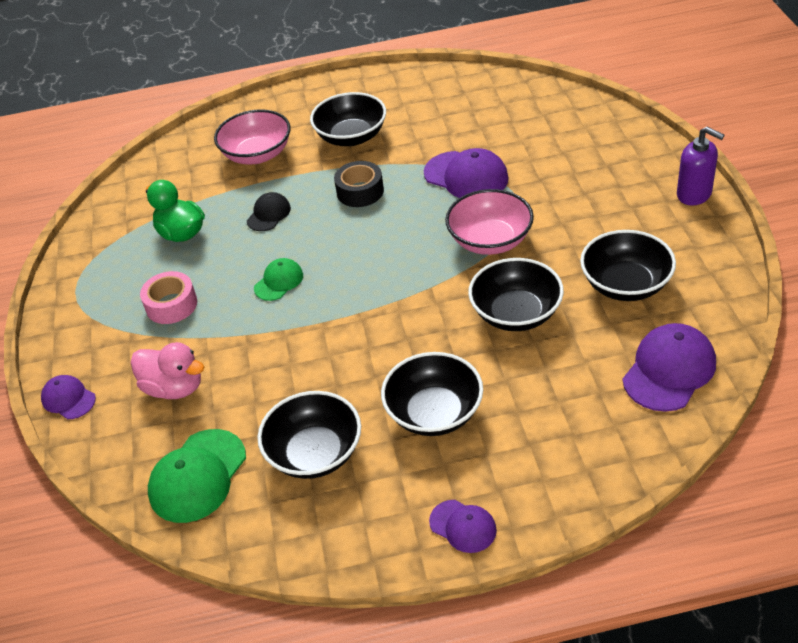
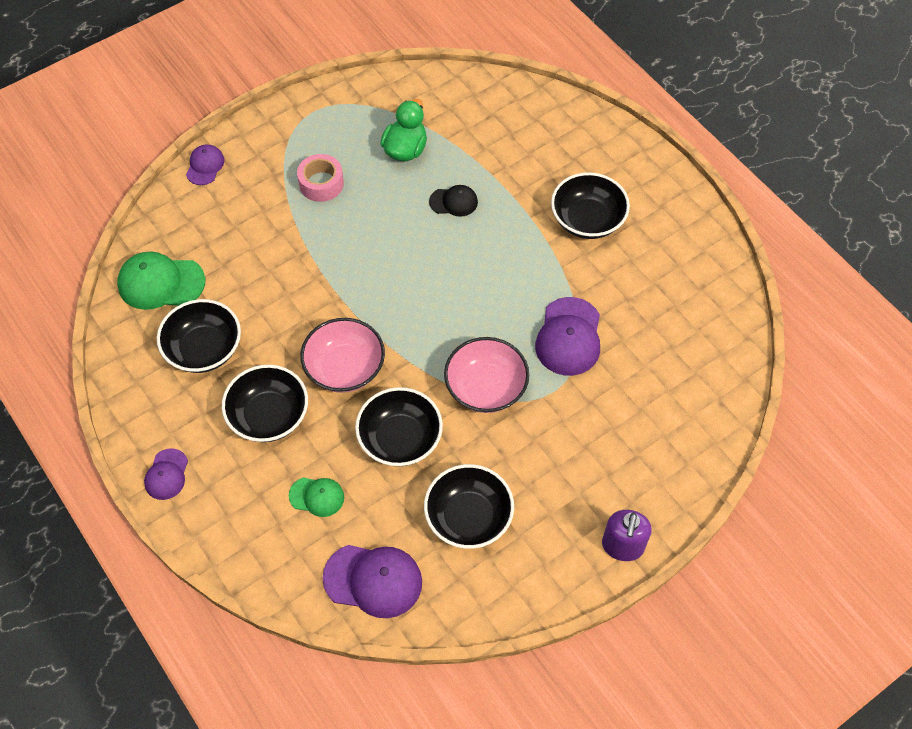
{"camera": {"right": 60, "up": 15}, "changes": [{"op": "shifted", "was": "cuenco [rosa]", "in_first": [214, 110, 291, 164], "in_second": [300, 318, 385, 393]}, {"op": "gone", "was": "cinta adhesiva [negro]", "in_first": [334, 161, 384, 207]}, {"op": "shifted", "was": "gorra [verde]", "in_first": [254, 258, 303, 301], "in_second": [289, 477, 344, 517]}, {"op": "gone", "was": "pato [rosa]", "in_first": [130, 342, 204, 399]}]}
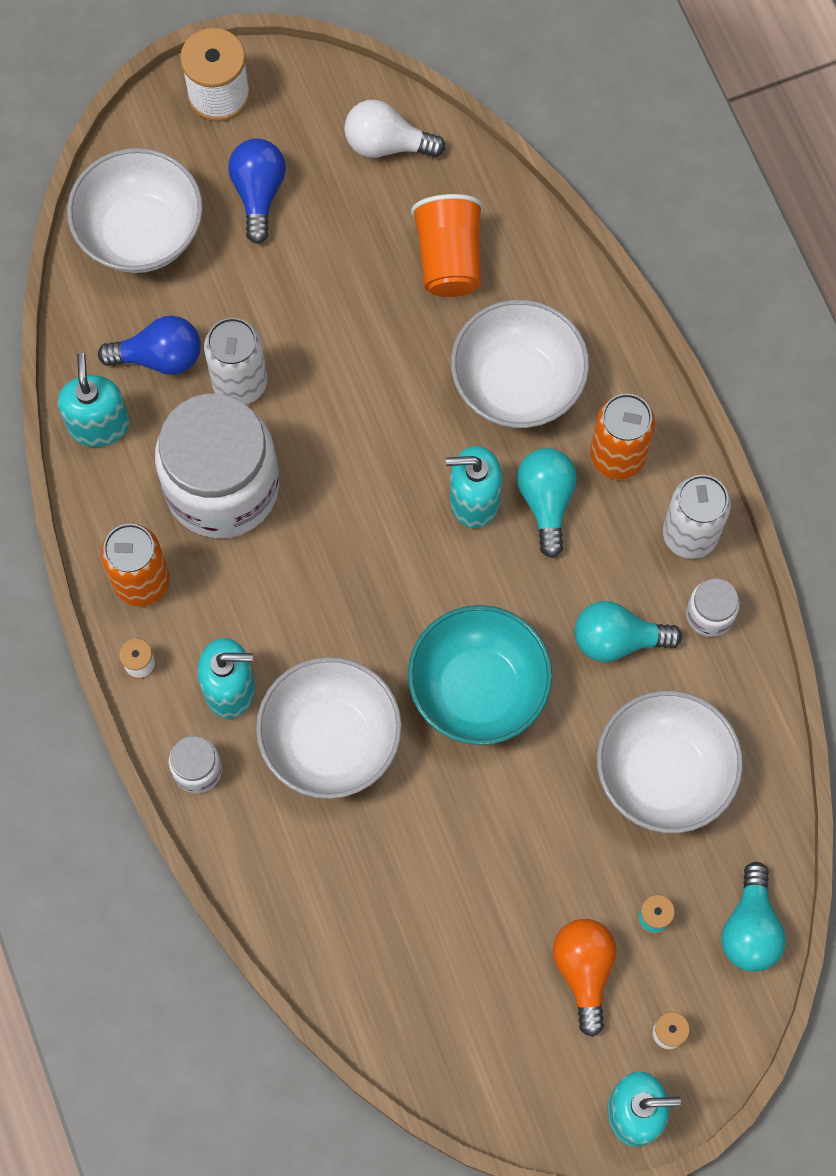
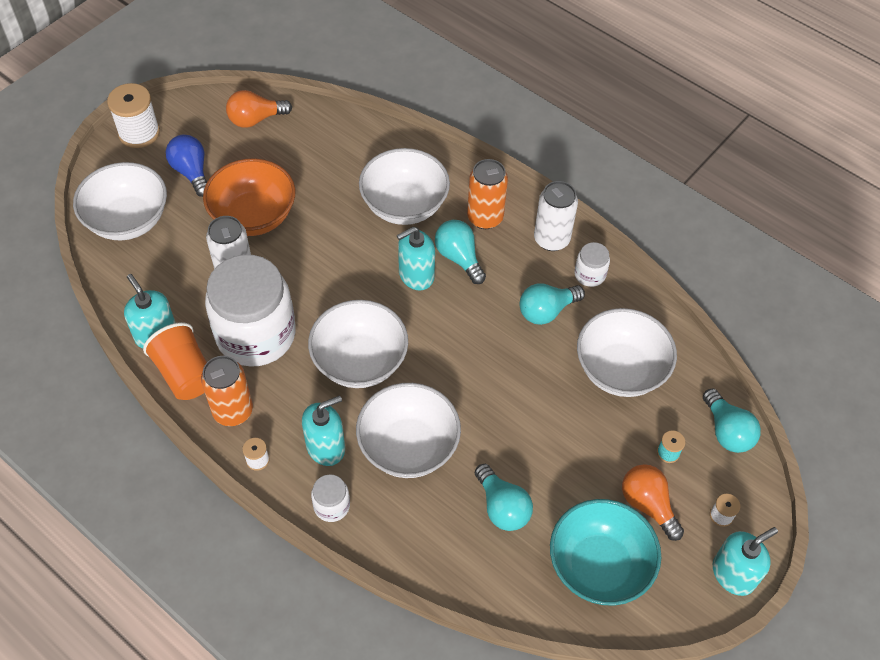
{"camera": {"right": -30, "up": -15}, "changes": [{"op": "repainted", "was": "bombilla [blanco]", "now": "bombilla [naranja]", "in_first": [344, 100, 446, 158], "in_second": [226, 90, 292, 128]}, {"op": "shifted", "was": "vaso [naranja]", "in_first": [411, 194, 484, 297], "in_second": [143, 322, 207, 400]}, {"op": "gone", "was": "bombilla [azul]", "in_first": [98, 316, 201, 375]}, {"op": "shifted", "was": "cuenco [turquesa]", "in_first": [408, 605, 552, 745], "in_second": [550, 499, 661, 606]}, {"op": "new", "now": "cuenco [naranja]", "in_second": [203, 158, 295, 236]}, {"op": "new", "now": "cuenco [blanco]", "in_second": [308, 300, 408, 388]}, {"op": "new", "now": "bombilla [turquesa]", "in_second": [475, 464, 533, 531]}]}
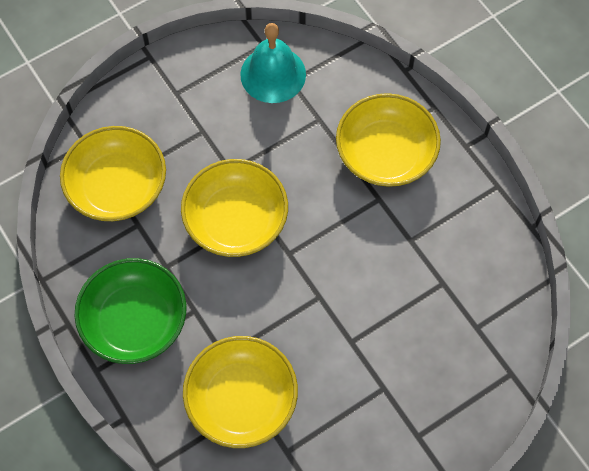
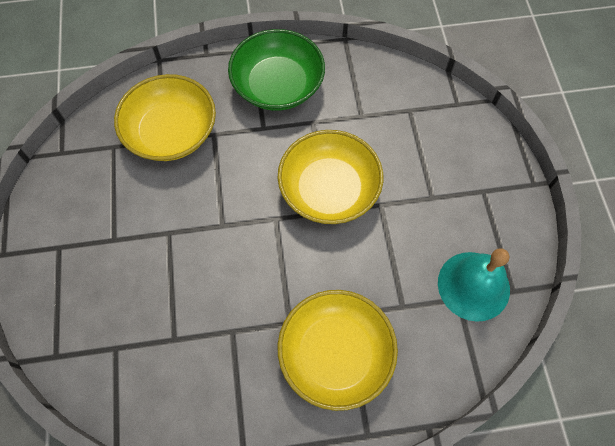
{"camera": {"right": 115, "up": 0}, "changes": [{"op": "gone", "was": "cuenco [amarillo]", "in_first": [60, 126, 166, 221]}]}
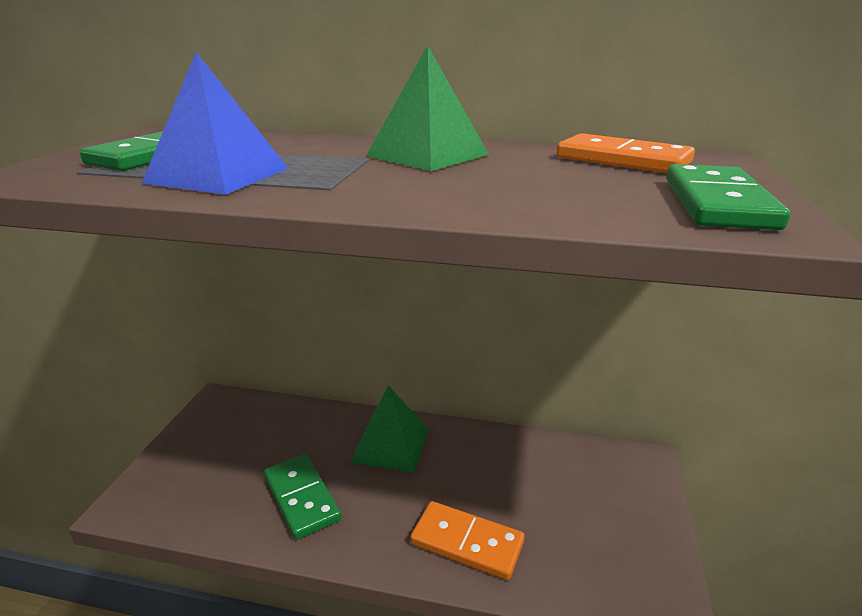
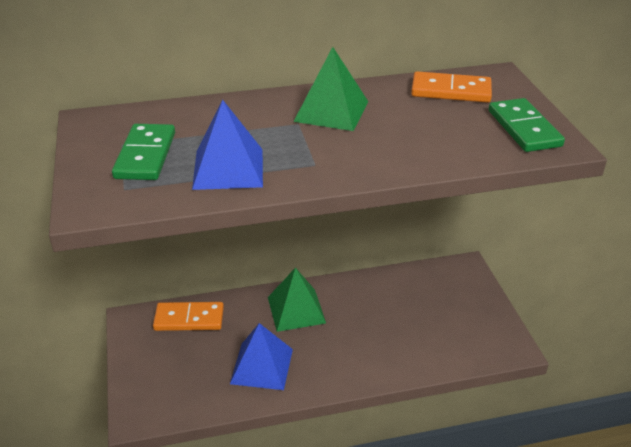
{"camera": {"right": -25, "up": 10}, "changes": [{"op": "swapped", "was": "ficha de dominó [verde]", "now": "pirámide [azul]", "in_first": [264, 454, 341, 540], "in_second": [230, 323, 293, 390]}, {"op": "shifted", "was": "ficha de dominó [naranja]", "in_first": [410, 501, 525, 580], "in_second": [153, 302, 224, 331]}]}
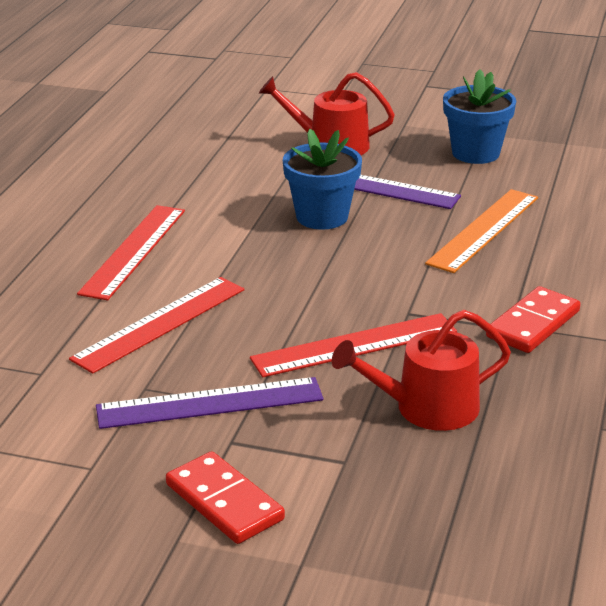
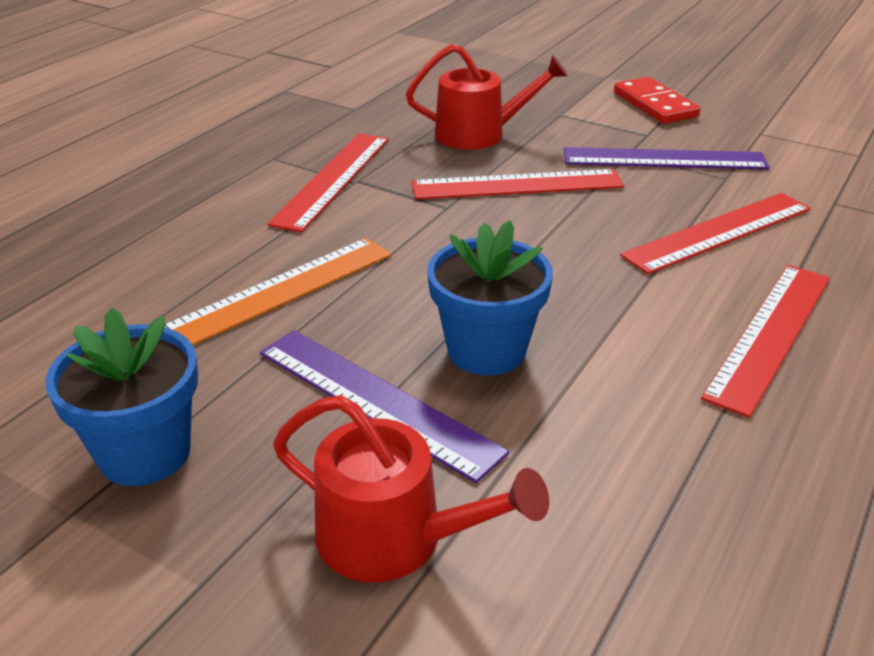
{"camera": {"right": -165, "up": 5}, "changes": [{"op": "swapped", "was": "ficha de dominó [rojo]", "now": "regla [rojo]", "in_first": [486, 286, 580, 353], "in_second": [267, 133, 389, 233]}]}
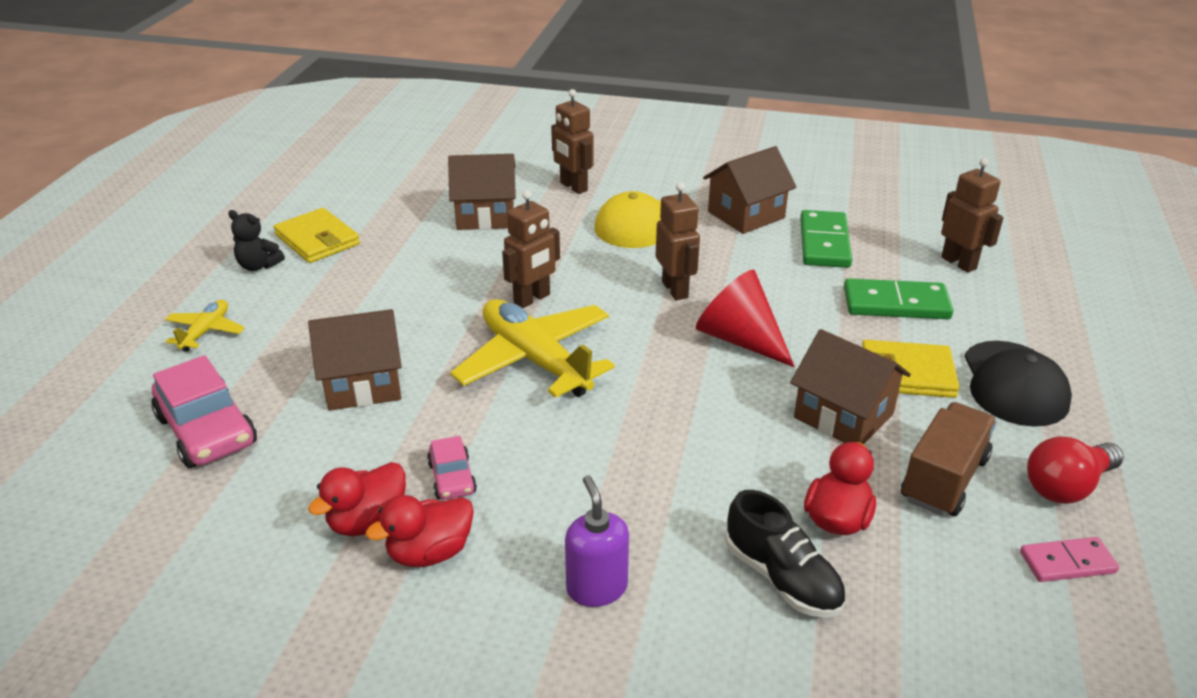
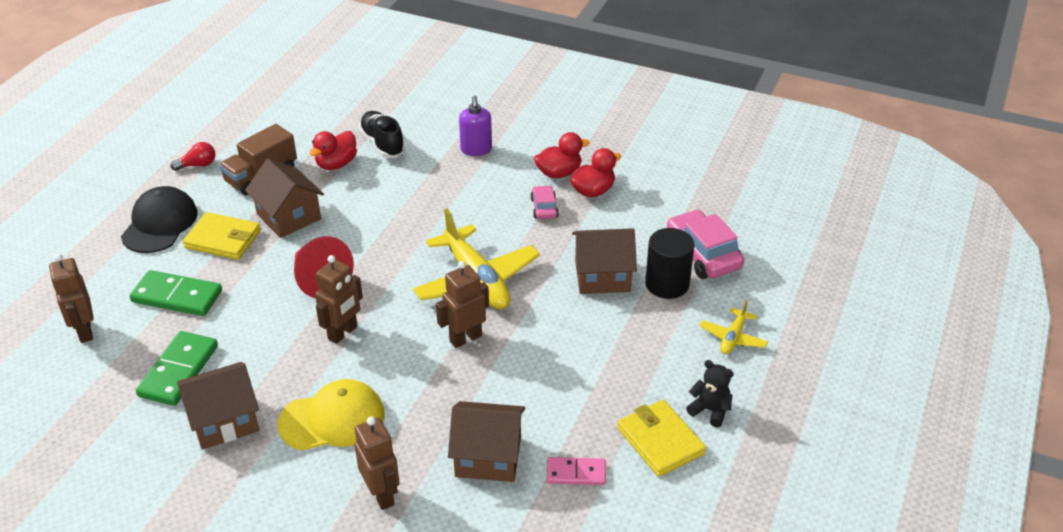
{"camera": {"right": -170, "up": 5}, "changes": [{"op": "rotated", "was": "robot [marrón]", "in_first": [656, 182, 700, 300], "in_second": [315, 255, 363, 344], "clockwise": -135}, {"op": "scaled", "was": "bombilla [rojo]", "in_first": [1027, 436, 1124, 504], "in_second": [171, 142, 215, 171], "ratio": 0.65}, {"op": "shifted", "was": "ficha de dominó [rosa]", "in_first": [1020, 537, 1119, 582], "in_second": [547, 457, 606, 485]}, {"op": "new", "now": "cilindro [negro]", "in_second": [645, 228, 695, 299]}]}
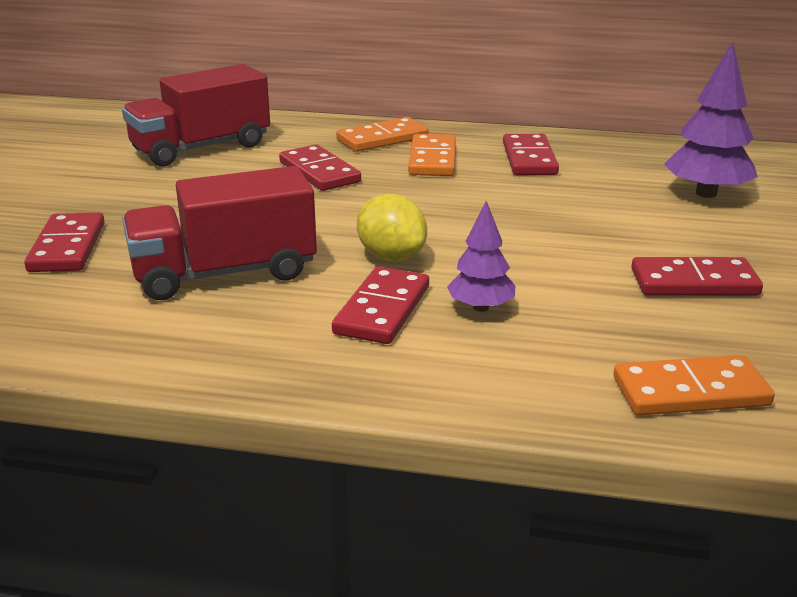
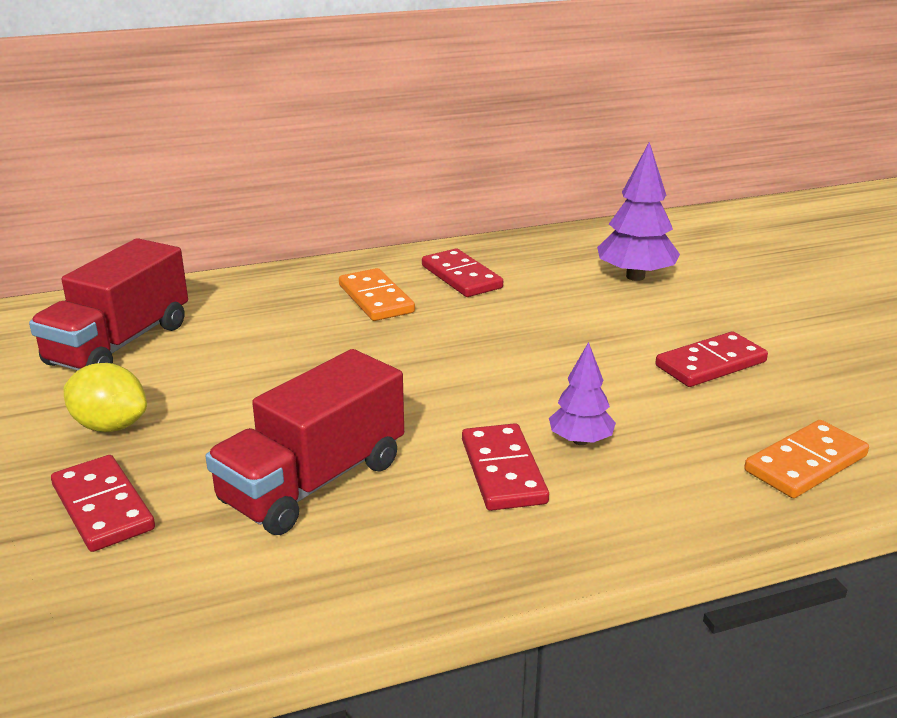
{"camera": {"right": -30, "up": 0}, "changes": [{"op": "gone", "was": "ficha de dominó [naranja]", "in_first": [336, 117, 429, 152]}, {"op": "gone", "was": "ficha de dominó [rojo]", "in_first": [279, 145, 361, 191]}, {"op": "shifted", "was": "limón [amarillo]", "in_first": [357, 194, 427, 261], "in_second": [63, 363, 147, 432]}]}
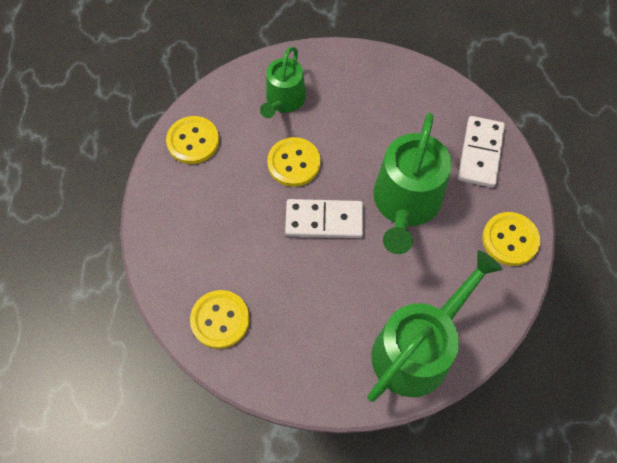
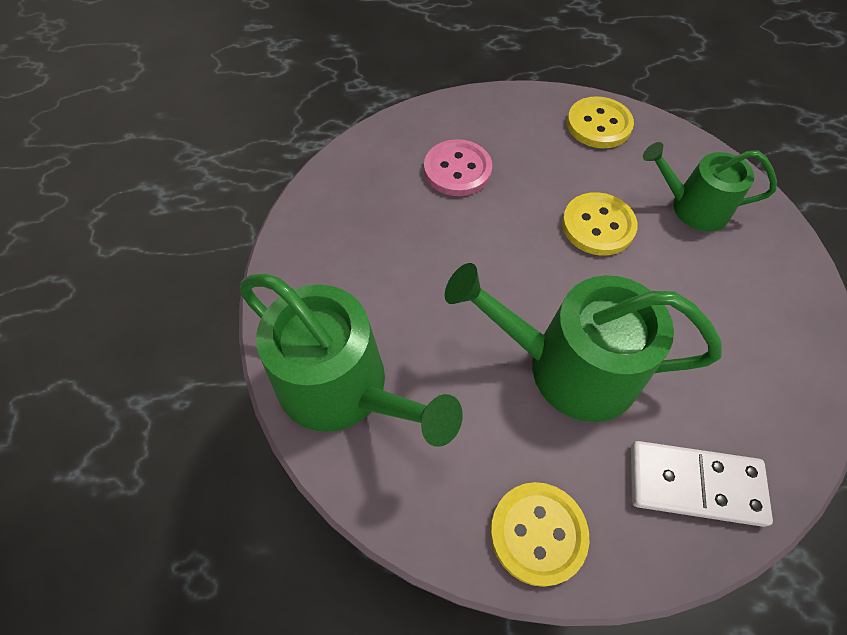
{"camera": {"right": 85, "up": -5}, "changes": [{"op": "gone", "was": "ficha de dominó [blanco]", "in_first": [285, 199, 363, 238]}, {"op": "gone", "was": "botón [amarillo]", "in_first": [190, 290, 250, 349]}, {"op": "new", "now": "botón [rosa]", "in_second": [424, 139, 492, 196]}]}
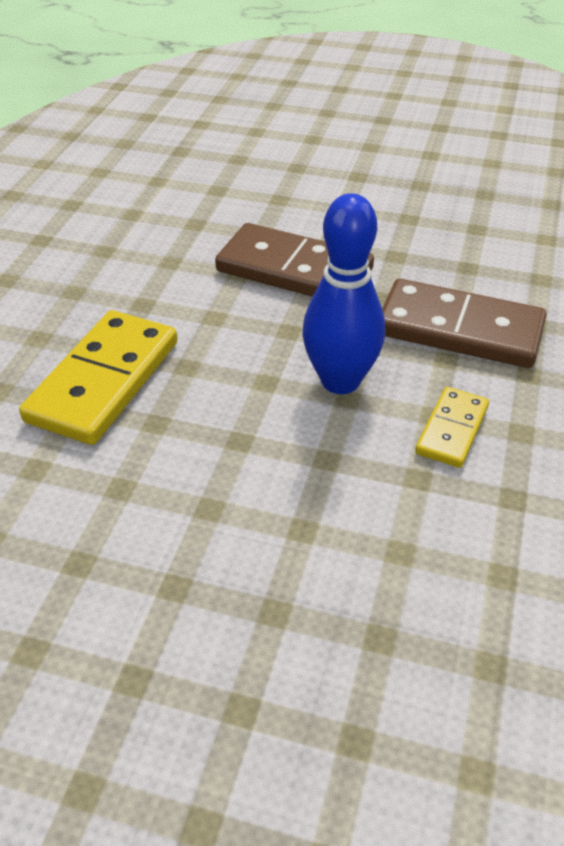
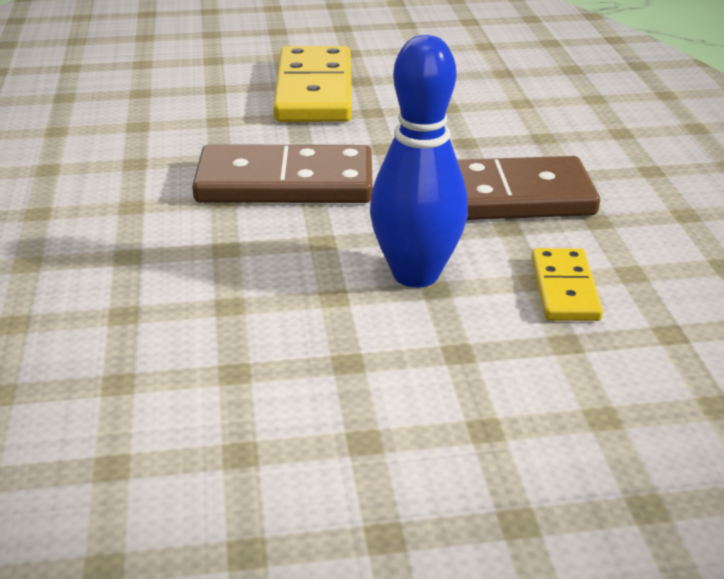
{"camera": {"right": -25, "up": -10}, "changes": [{"op": "shifted", "was": "ficha de dominó [amarillo]", "in_first": [19, 310, 178, 445], "in_second": [273, 46, 352, 122]}]}
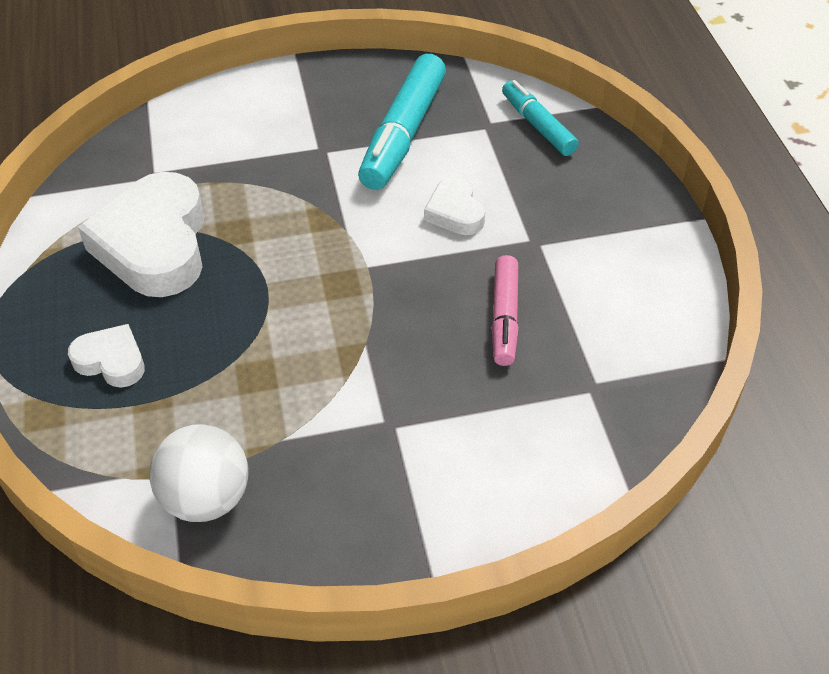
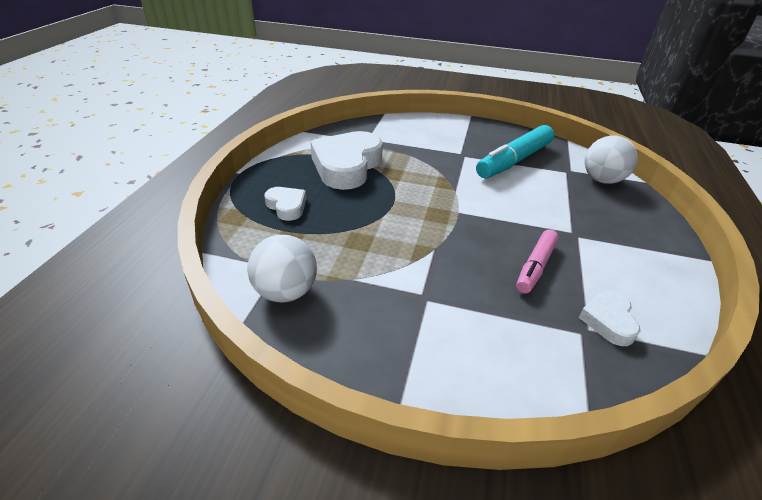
{"camera": {"right": 25, "up": -10}, "changes": [{"op": "swapped", "was": "rotulador [turquesa]", "now": "pelota [blanco]", "in_first": [502, 80, 579, 156], "in_second": [585, 135, 638, 184]}, {"op": "shifted", "was": "corazón [blanco]", "in_first": [424, 177, 485, 235], "in_second": [579, 290, 640, 346]}]}
